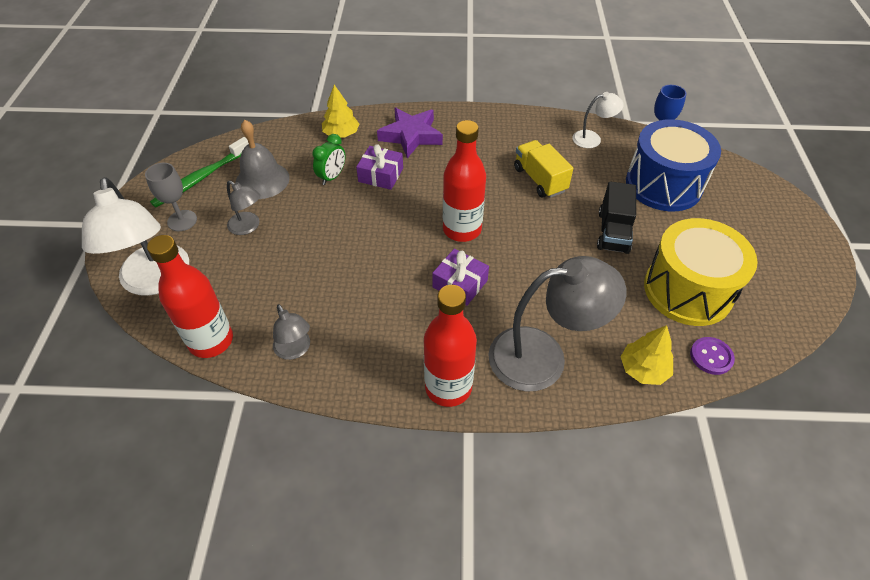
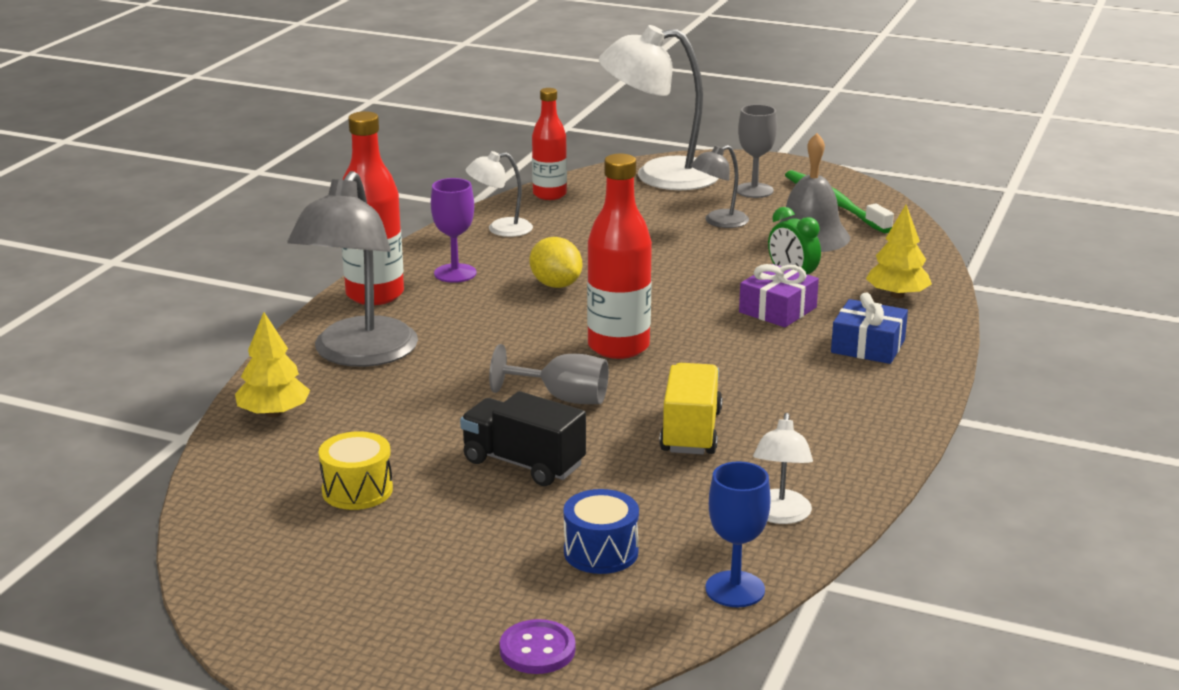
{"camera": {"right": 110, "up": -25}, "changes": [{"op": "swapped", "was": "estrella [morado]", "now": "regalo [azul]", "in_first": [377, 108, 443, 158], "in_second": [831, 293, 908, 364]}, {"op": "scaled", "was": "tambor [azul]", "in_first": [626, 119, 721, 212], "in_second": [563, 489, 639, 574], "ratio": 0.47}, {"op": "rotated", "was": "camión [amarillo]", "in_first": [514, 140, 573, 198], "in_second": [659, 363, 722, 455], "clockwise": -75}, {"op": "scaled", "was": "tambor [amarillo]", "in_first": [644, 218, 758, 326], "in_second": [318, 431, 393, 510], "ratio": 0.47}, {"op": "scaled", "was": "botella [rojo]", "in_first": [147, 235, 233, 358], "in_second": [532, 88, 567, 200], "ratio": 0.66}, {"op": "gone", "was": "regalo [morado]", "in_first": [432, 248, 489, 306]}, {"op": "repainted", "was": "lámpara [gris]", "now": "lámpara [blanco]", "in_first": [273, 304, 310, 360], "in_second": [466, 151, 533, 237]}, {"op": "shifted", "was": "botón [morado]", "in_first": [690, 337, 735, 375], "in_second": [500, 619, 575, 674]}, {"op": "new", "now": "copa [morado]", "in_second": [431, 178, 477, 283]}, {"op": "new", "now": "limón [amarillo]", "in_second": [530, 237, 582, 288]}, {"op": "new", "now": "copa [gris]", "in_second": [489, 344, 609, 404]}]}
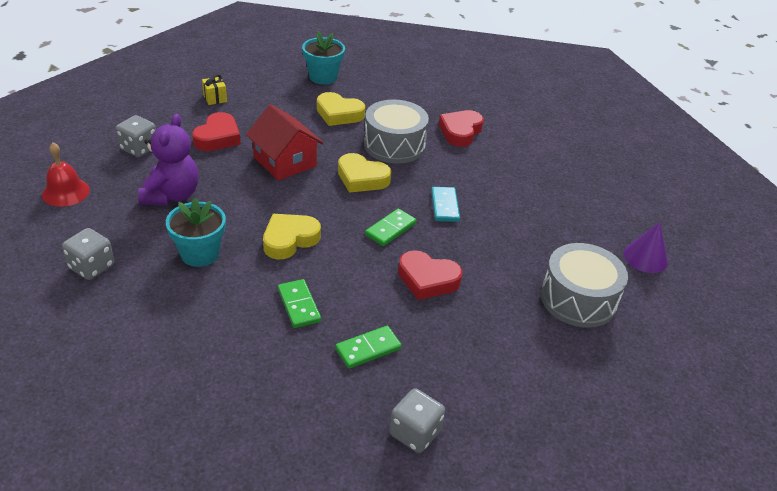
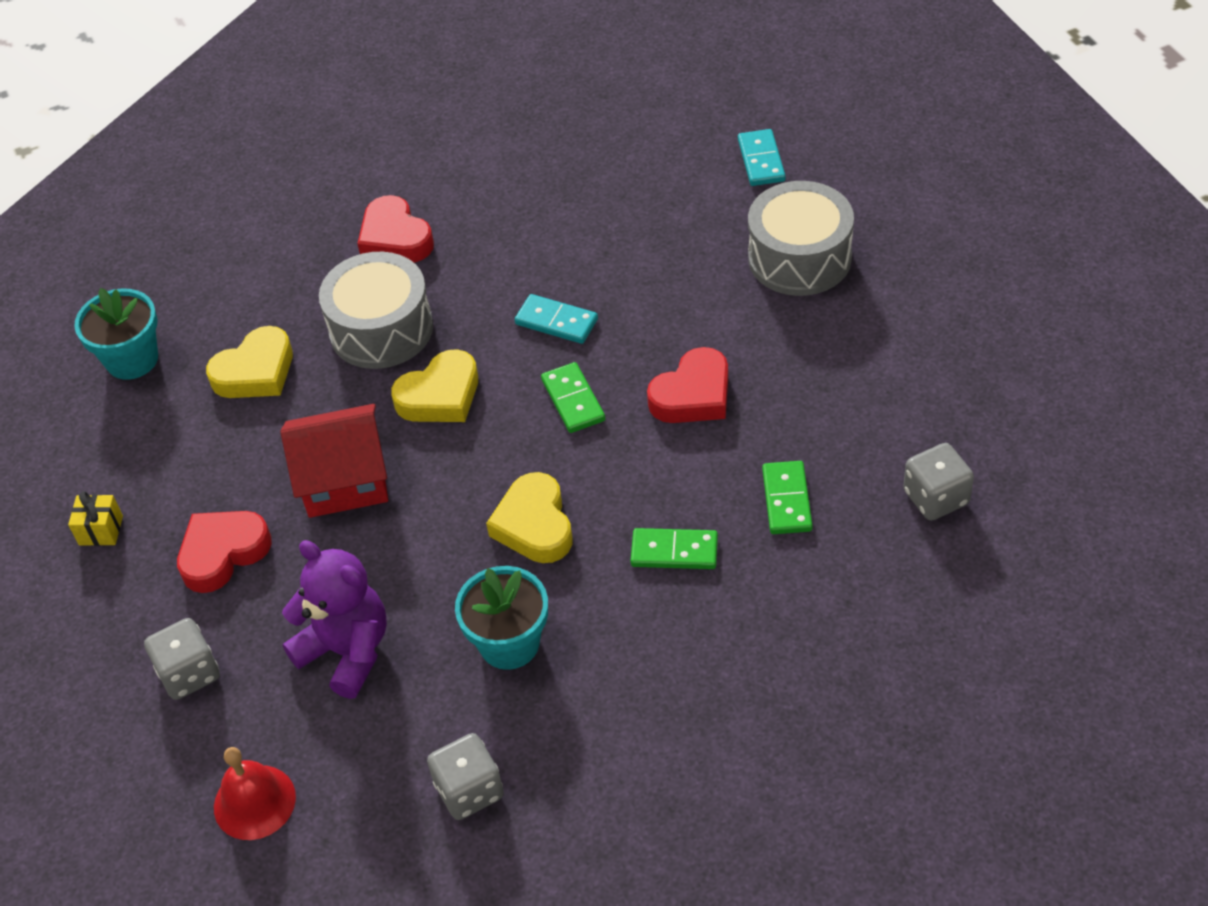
{"camera": {"right": -55, "up": 10}, "changes": [{"op": "rotated", "was": "corazón [rojo]", "in_first": [192, 112, 241, 151], "in_second": [177, 511, 272, 593], "clockwise": -90}, {"op": "swapped", "was": "cono [morado]", "now": "ficha de dominó [turquesa]", "in_first": [624, 222, 668, 273], "in_second": [738, 129, 786, 186]}]}
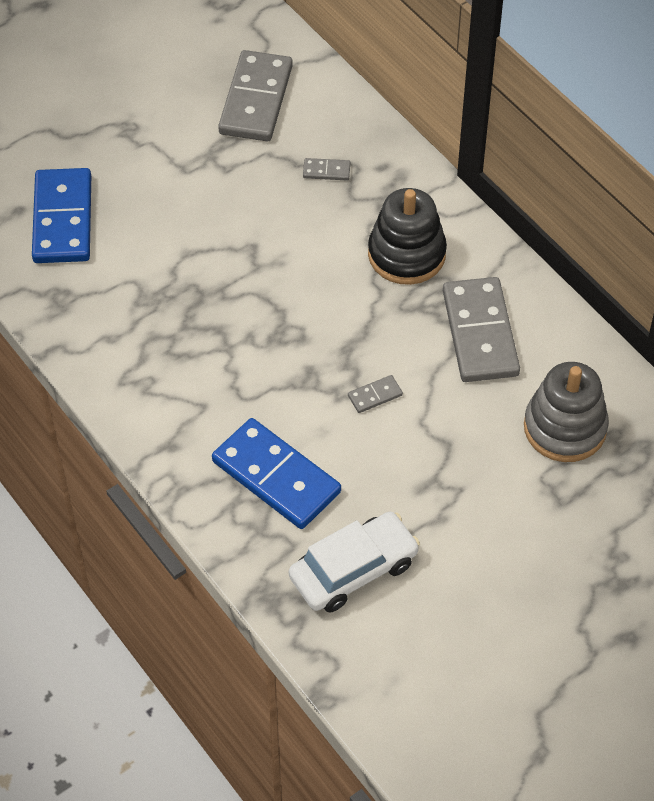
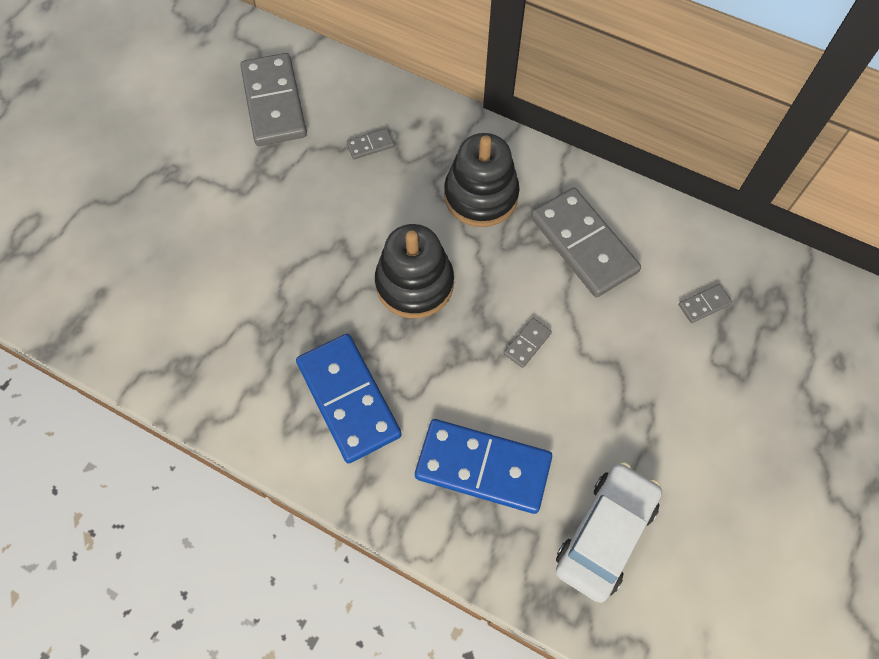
{"camera": {"right": -25, "up": 10}, "changes": [{"op": "shifted", "was": "ficha de dominó [azul]", "in_first": [32, 168, 91, 263], "in_second": [296, 334, 402, 463]}, {"op": "swapped", "was": "juguete apilable [gris]", "now": "ficha de dominó [gris]", "in_first": [524, 362, 609, 462], "in_second": [679, 284, 732, 323]}, {"op": "new", "now": "juguete apilable [negro]", "in_second": [375, 224, 454, 318]}]}
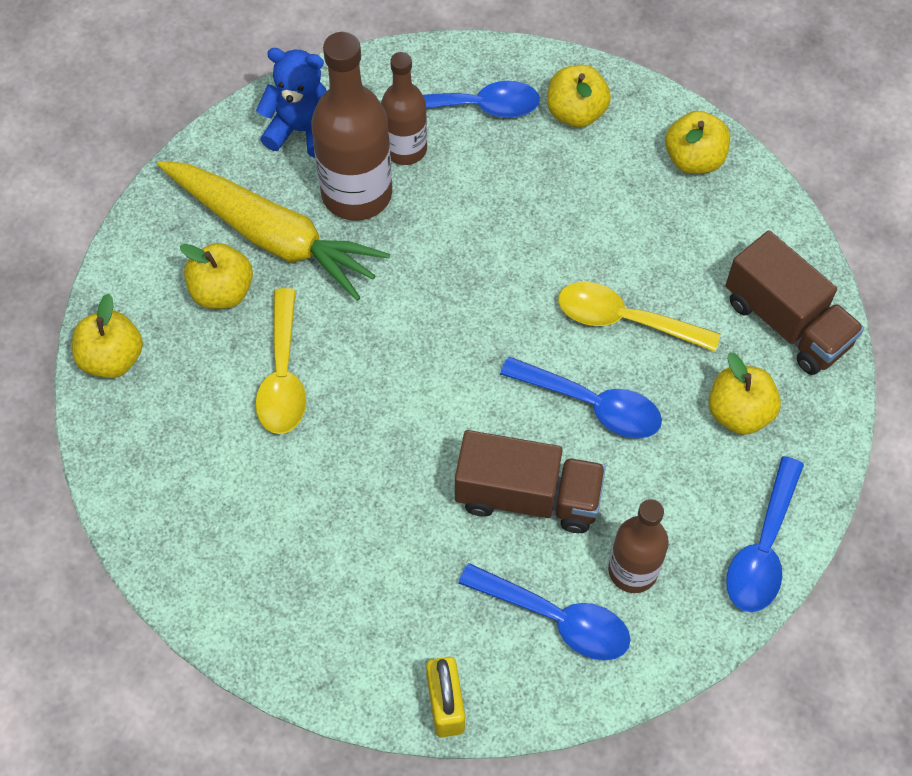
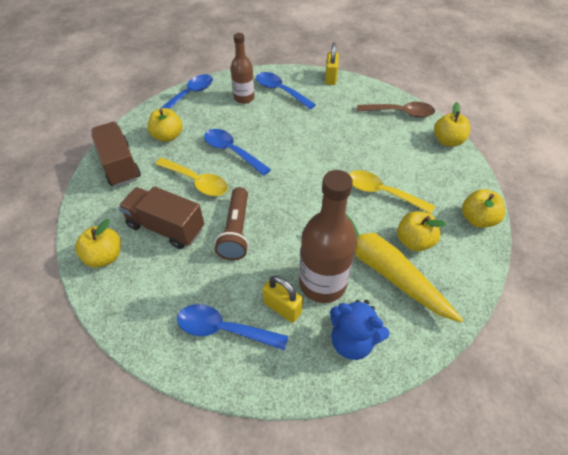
{"camera": {"right": -165, "up": -10}, "changes": [{"op": "swapped", "was": "botella [marrón]", "now": "candado [amarillo]", "in_first": [381, 52, 427, 165], "in_second": [262, 275, 303, 323]}, {"op": "shifted", "was": "manzana [amarillo]", "in_first": [547, 65, 611, 127], "in_second": [434, 102, 470, 147]}, {"op": "rotated", "was": "cuchara [amarillo]", "in_first": [255, 288, 306, 434], "in_second": [349, 170, 435, 214], "clockwise": -75}, {"op": "shifted", "was": "camión [marrón]", "in_first": [455, 430, 606, 533], "in_second": [118, 186, 204, 249]}, {"op": "new", "now": "cuchara [marrón]", "in_second": [357, 102, 435, 118]}, {"op": "new", "now": "lámpara de mano [marrón]", "in_second": [215, 187, 249, 260]}]}
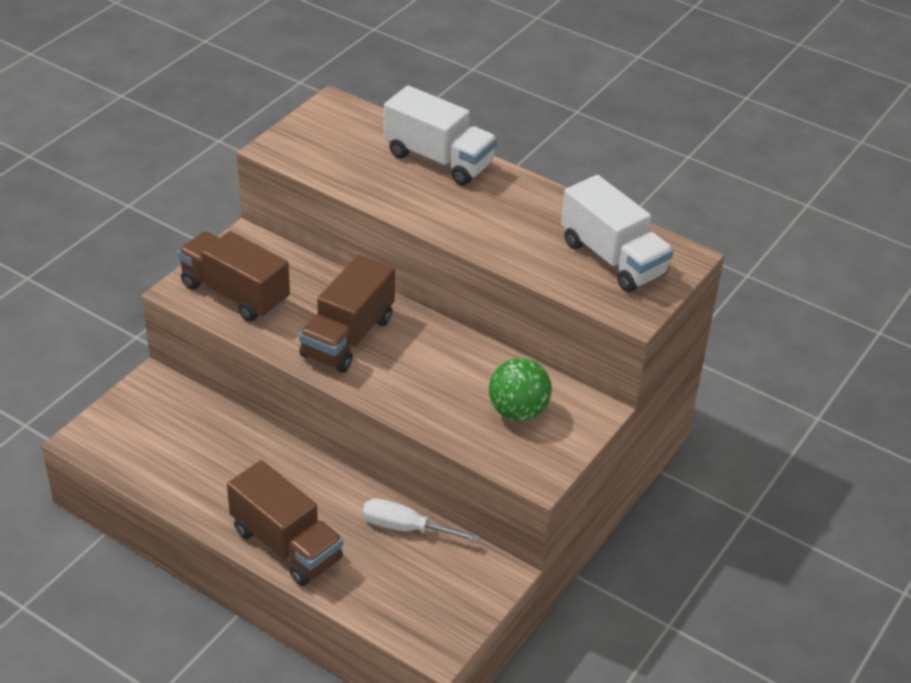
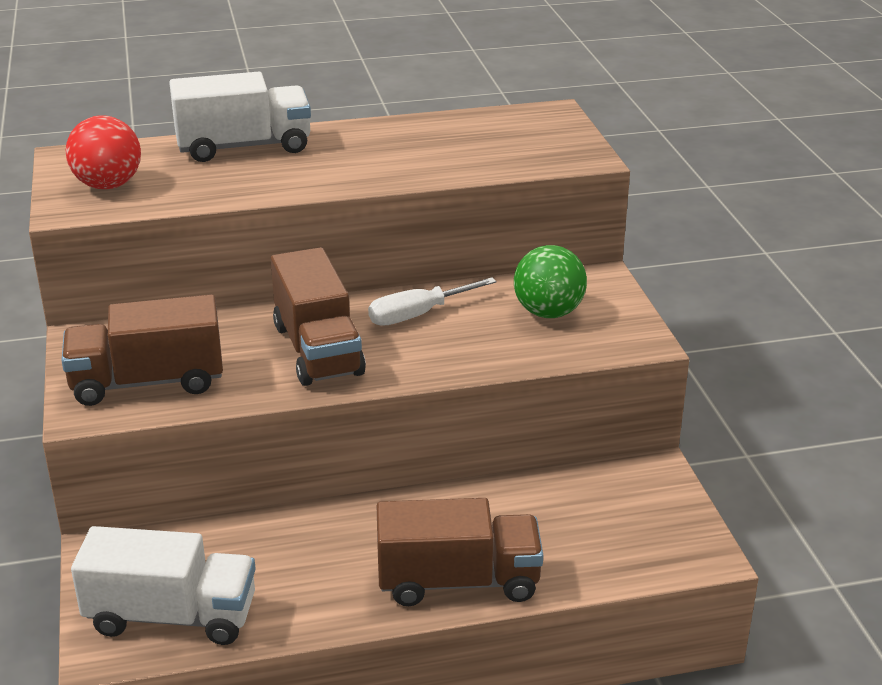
{"camera": {"right": -45, "up": -10}, "changes": [{"op": "shifted", "was": "camión [blanco]", "in_first": [561, 175, 674, 292], "in_second": [71, 526, 256, 645]}, {"op": "shifted", "was": "destornillador [blanco]", "in_first": [363, 498, 480, 542], "in_second": [368, 277, 497, 326]}, {"op": "new", "now": "pelota [rojo]", "in_second": [66, 115, 141, 189]}]}
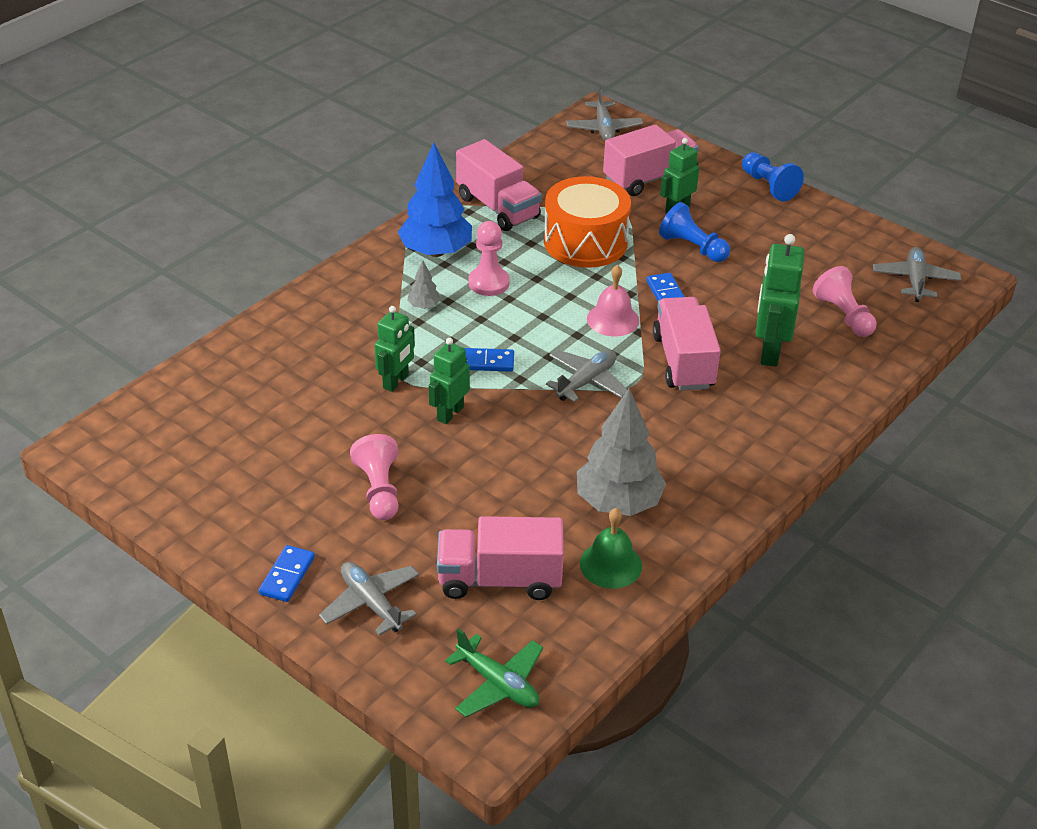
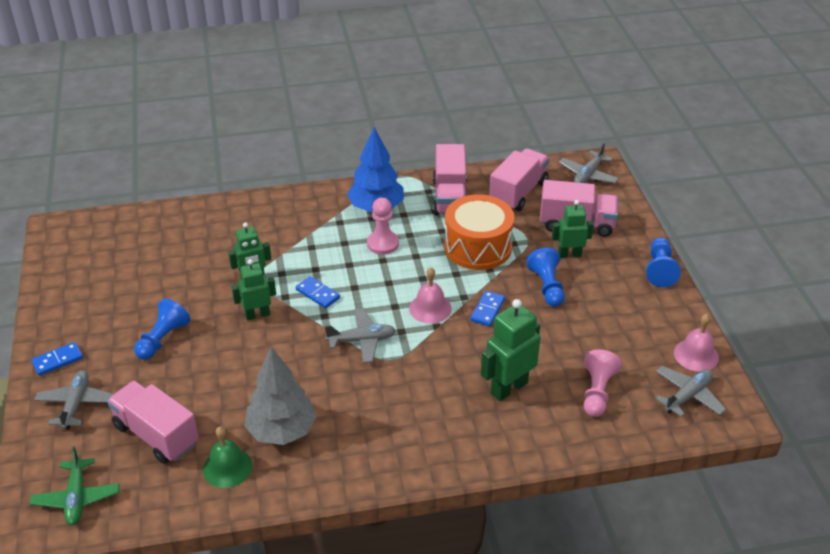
{"camera": {"right": 40, "up": 0}, "changes": [{"op": "gone", "was": "árbol [gris]", "in_first": [407, 261, 441, 309]}, {"op": "shifted", "was": "camión [rosa]", "in_first": [653, 297, 721, 391], "in_second": [489, 148, 549, 211]}, {"op": "repainted", "was": "peón [rosa]", "now": "peón [azul]", "in_first": [350, 434, 399, 520], "in_second": [134, 299, 190, 360]}, {"op": "new", "now": "campana [rosa]", "in_second": [674, 314, 719, 372]}]}
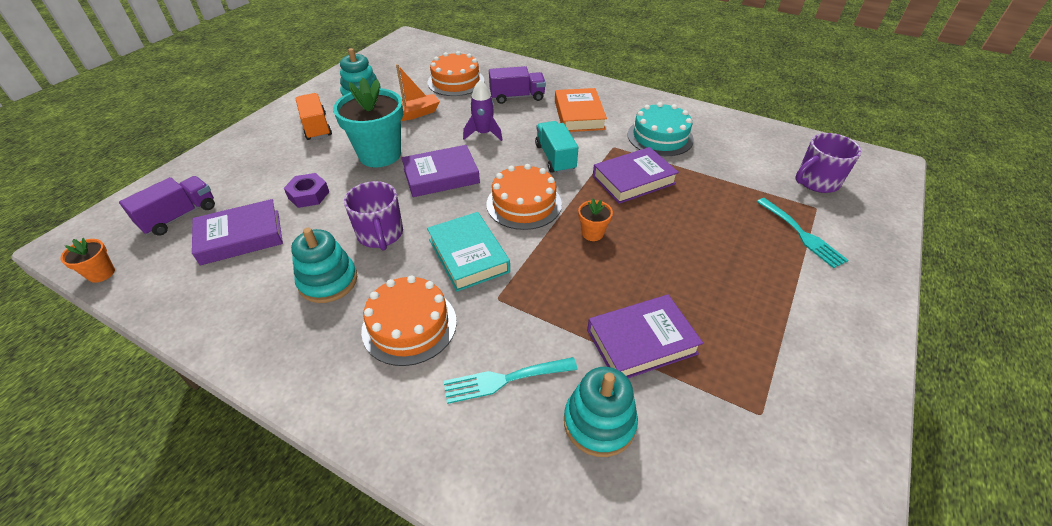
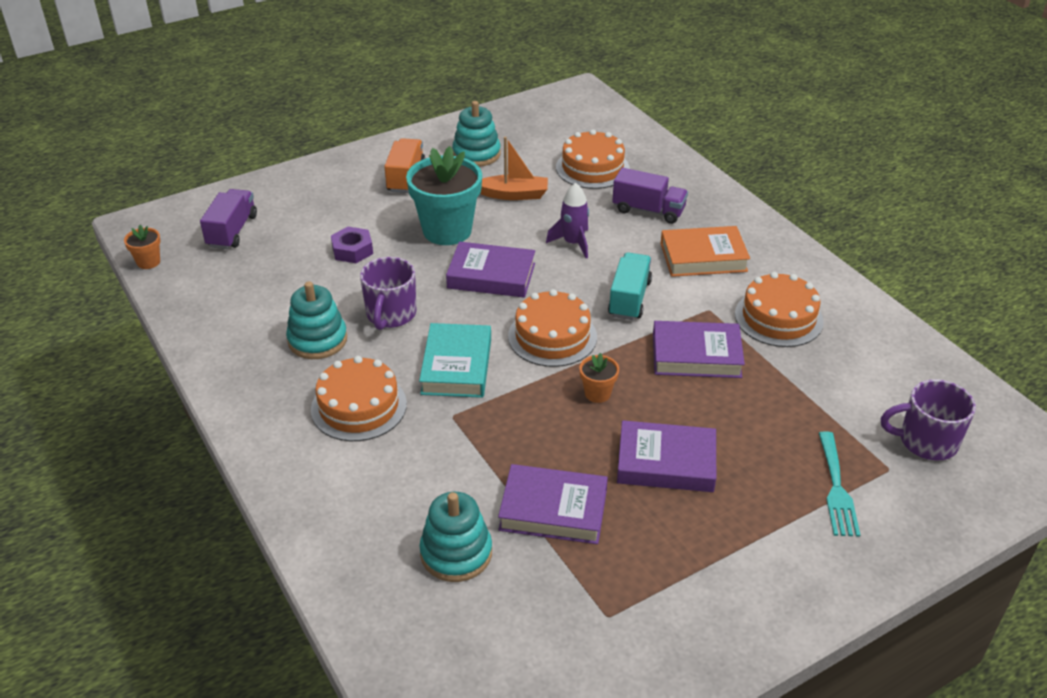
{"camera": {"right": 30, "up": -5}, "changes": [{"op": "rotated", "was": "libro [naranja]", "in_first": [555, 88, 607, 132], "in_second": [660, 226, 750, 277], "clockwise": 60}, {"op": "repainted", "was": "tarta [turquesa]", "now": "tarta [naranja]", "in_first": [628, 102, 694, 156], "in_second": [735, 272, 824, 347]}, {"op": "rotated", "was": "camión [morado]", "in_first": [119, 176, 215, 236], "in_second": [200, 189, 257, 249], "clockwise": -60}, {"op": "shifted", "was": "libro [morado]", "in_first": [192, 199, 283, 265], "in_second": [617, 420, 716, 492]}, {"op": "gone", "was": "tenedor [turquesa]", "in_first": [444, 357, 578, 404]}]}
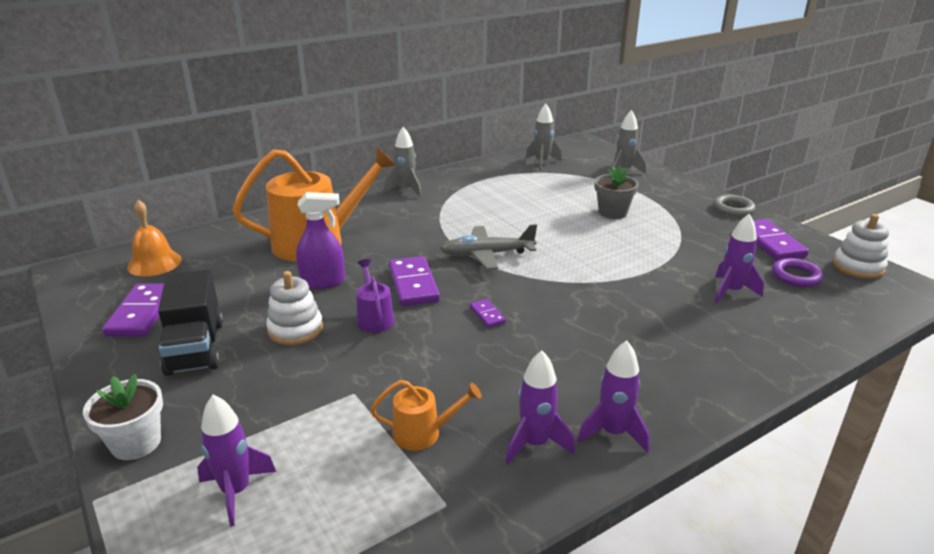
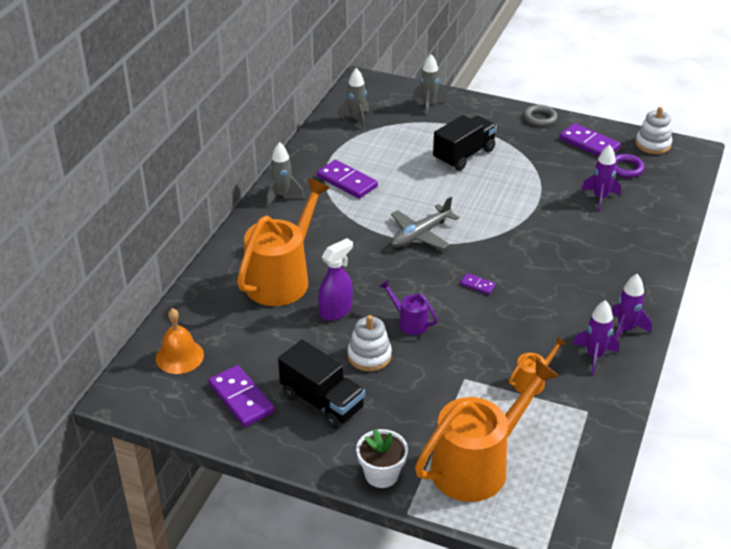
{"camera": {"right": -35, "up": 10}, "changes": [{"op": "swapped", "was": "maceta [gris]", "now": "camión [negro]", "in_first": [595, 166, 639, 219], "in_second": [433, 115, 497, 171]}, {"op": "shifted", "was": "ficha de dominó [morado]", "in_first": [389, 256, 440, 306], "in_second": [317, 160, 378, 199]}, {"op": "swapped", "was": "cohete [morado]", "now": "regadera [naranja]", "in_first": [197, 395, 276, 527], "in_second": [415, 358, 559, 502]}]}
